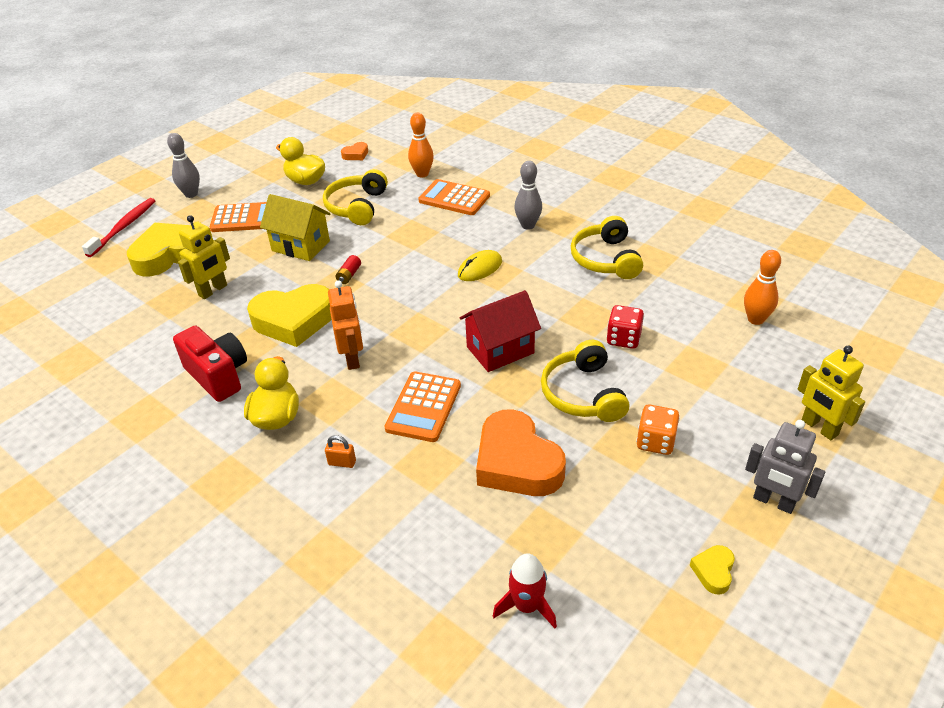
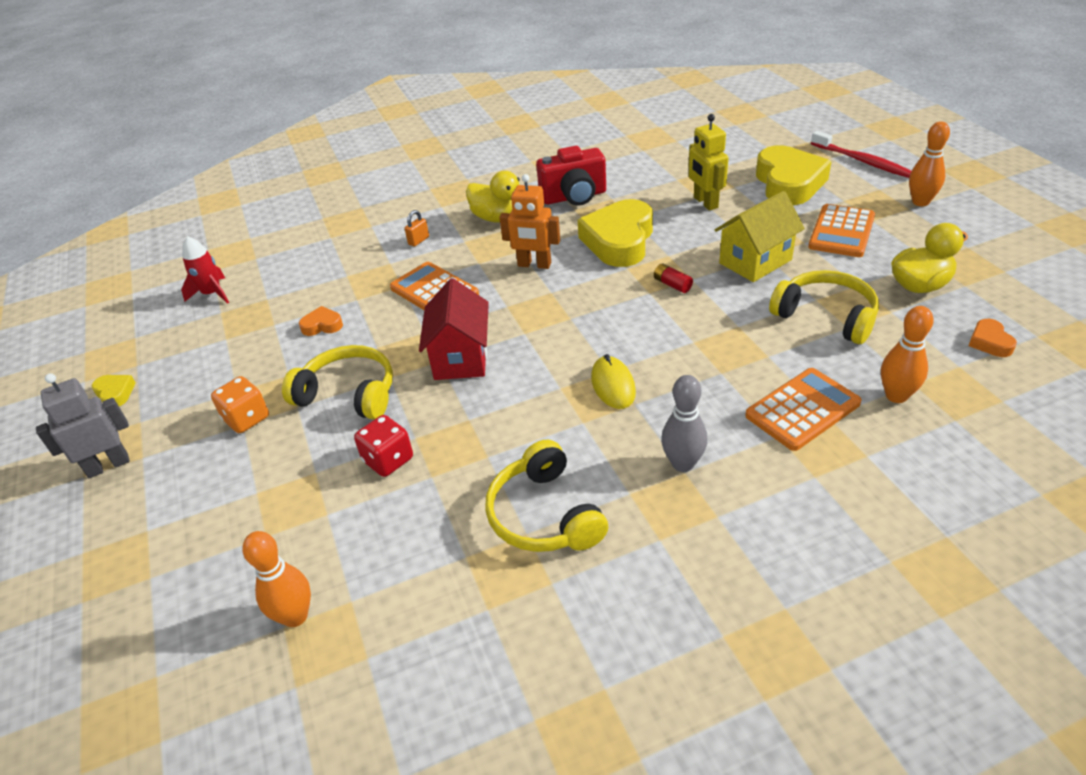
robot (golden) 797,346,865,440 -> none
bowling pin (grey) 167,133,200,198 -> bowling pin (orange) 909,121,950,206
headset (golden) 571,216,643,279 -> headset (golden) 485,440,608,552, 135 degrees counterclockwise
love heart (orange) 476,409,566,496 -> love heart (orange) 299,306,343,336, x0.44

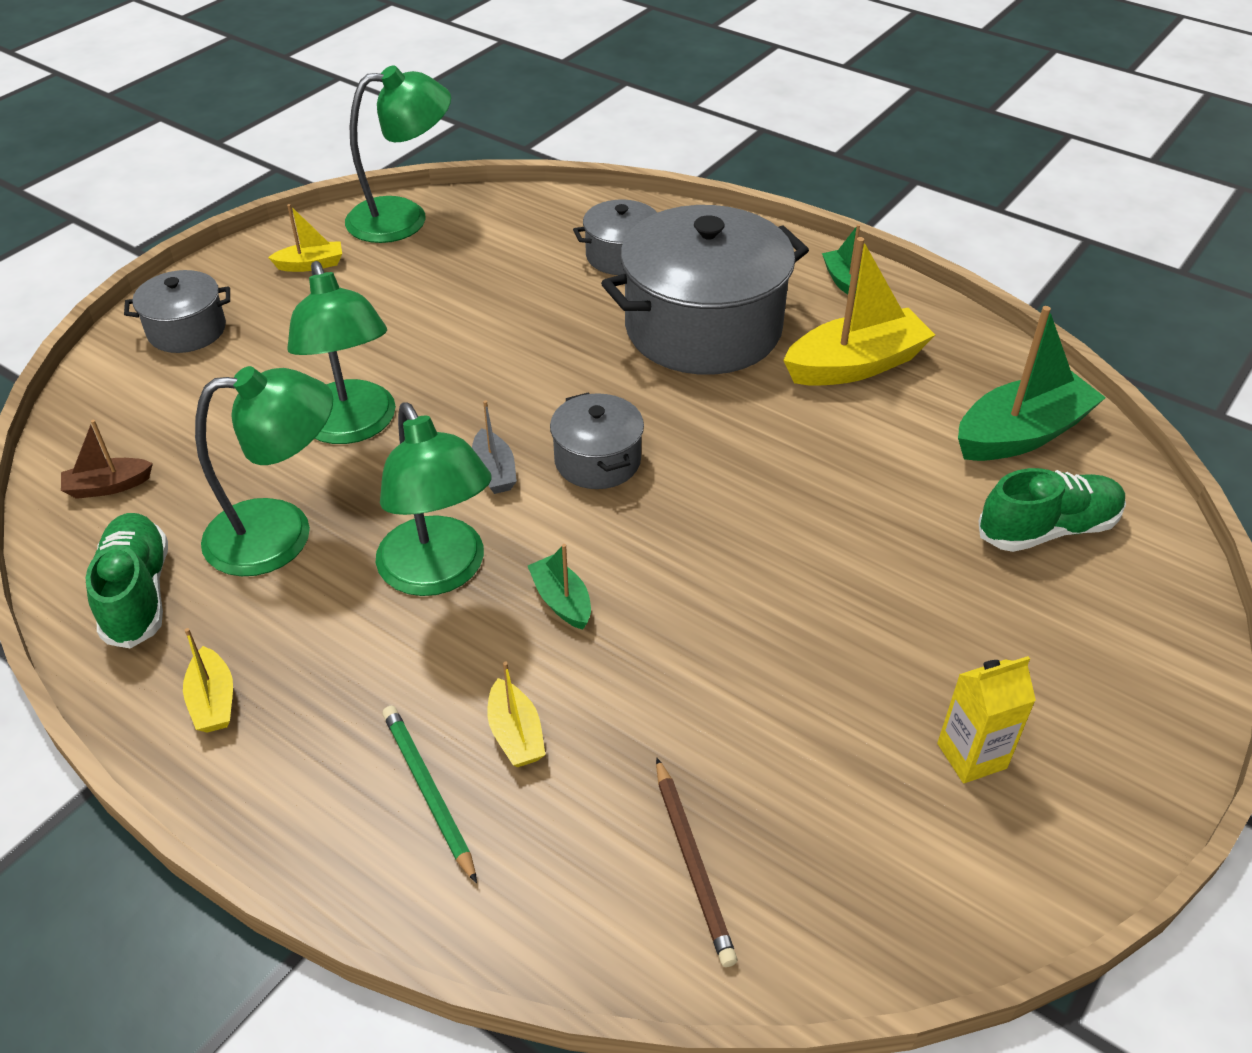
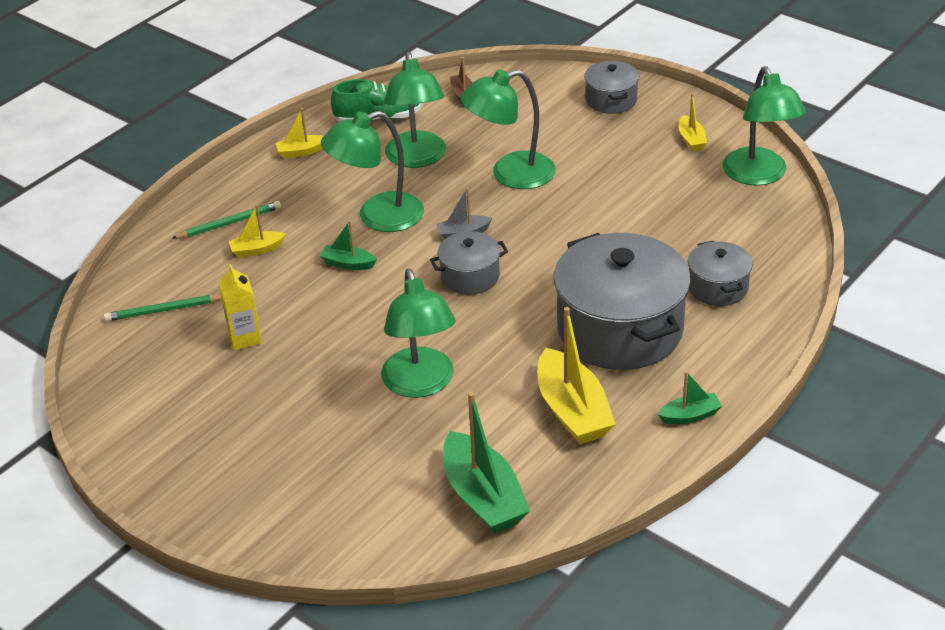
shoe (emerald) 979,468,1126,552 -> none
none -> lamp (emerald) 381,268,456,398
milk carton (golden) 937,656,1036,783 -> milk carton (golden) 219,264,262,350, moved
lead pencil (dark brown) 656,758,737,967 -> lead pencil (emerald) 104,295,222,321
boat (emerald) 528,544,591,629 -> boat (emerald) 320,220,377,270, 135 degrees counterclockwise

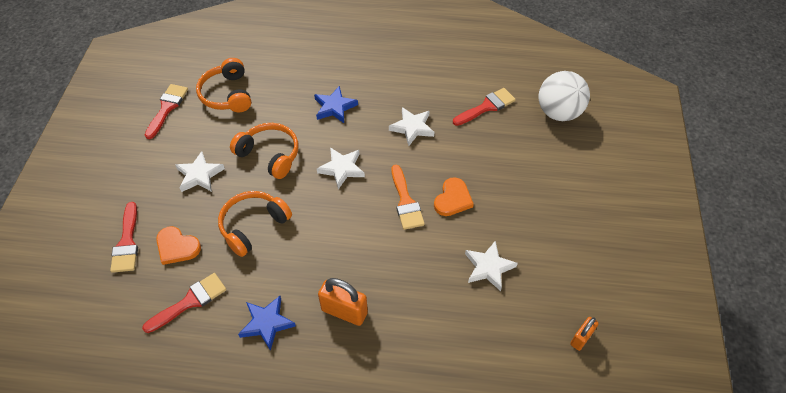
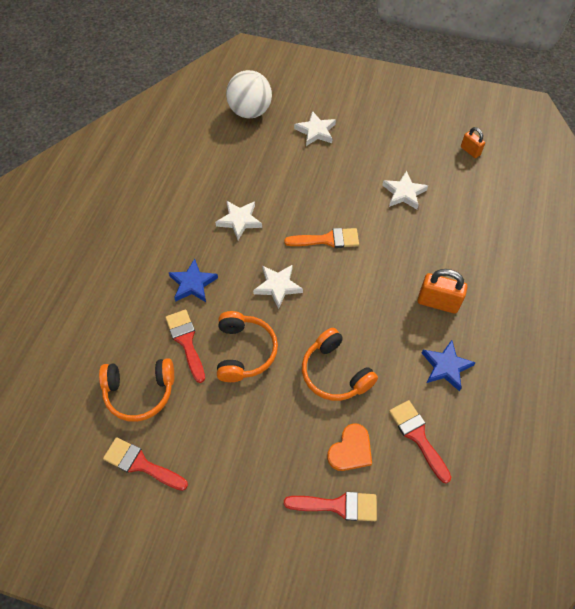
love heart (orange) 434,177,474,216 -> none
five-pointed star (snow-white) 175,151,225,192 -> five-pointed star (snow-white) 294,111,336,146, moved
brush (crimson) 453,88,516,126 -> brush (crimson) 165,310,205,383, moved
headset (orange) 230,123,298,179 -> headset (orange) 217,311,278,382, 135 degrees clockwise
small lock (orange) 318,278,368,326 -> small lock (orange) 418,269,467,314, 75 degrees clockwise

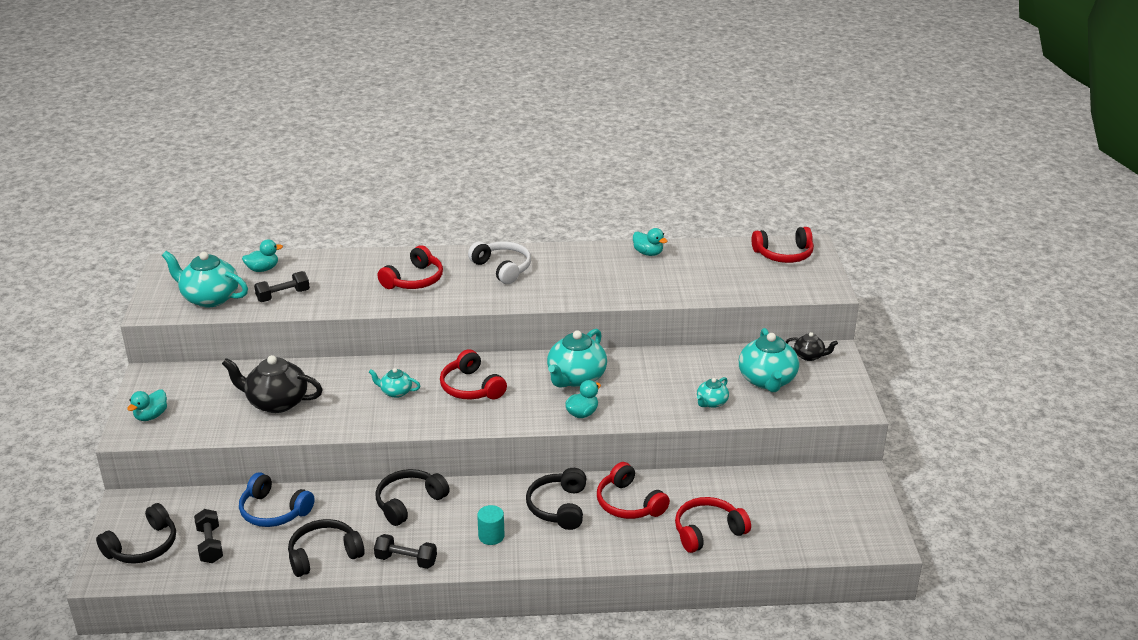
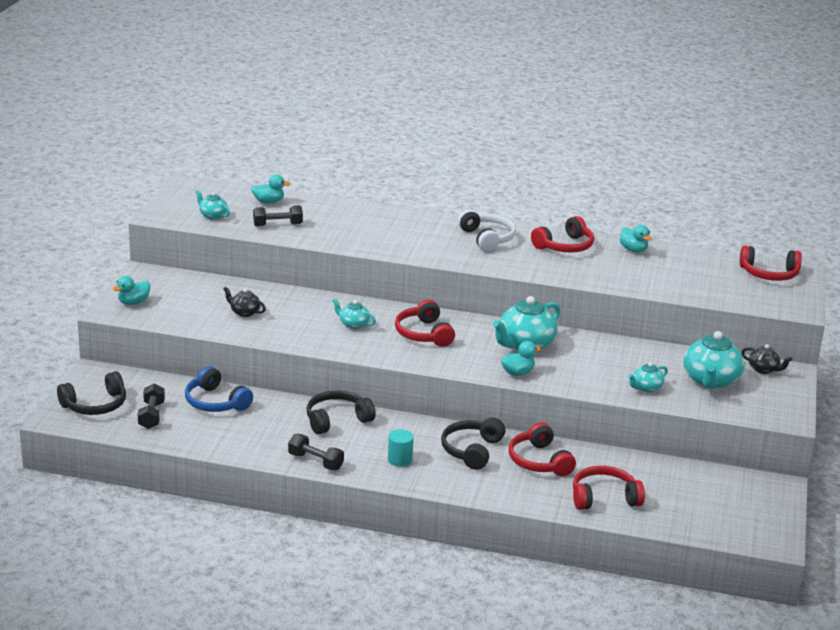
headset (ebony) 288,519,365,577 -> none
headset (crimson) 378,245,443,289 -> headset (crimson) 531,216,594,253, moved
china teapot (turquoise) 162,251,248,307 -> china teapot (turquoise) 195,190,230,220, x0.52
china teapot (ebony) 222,355,323,413 -> china teapot (ebony) 223,287,266,317, x0.52

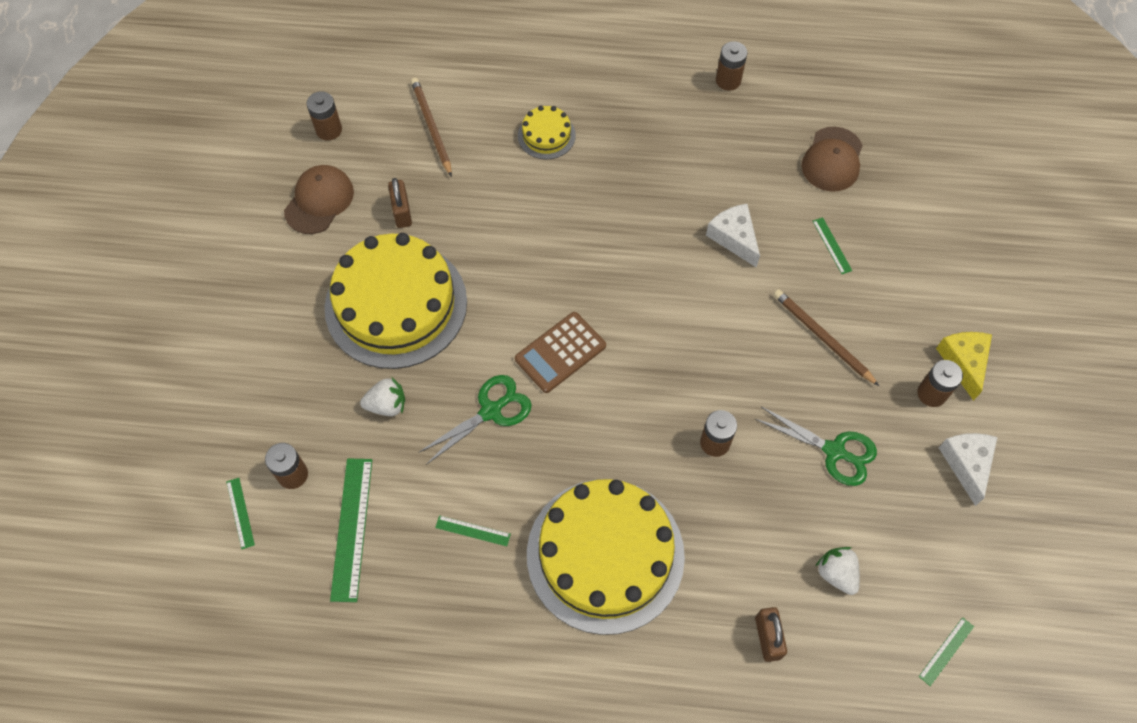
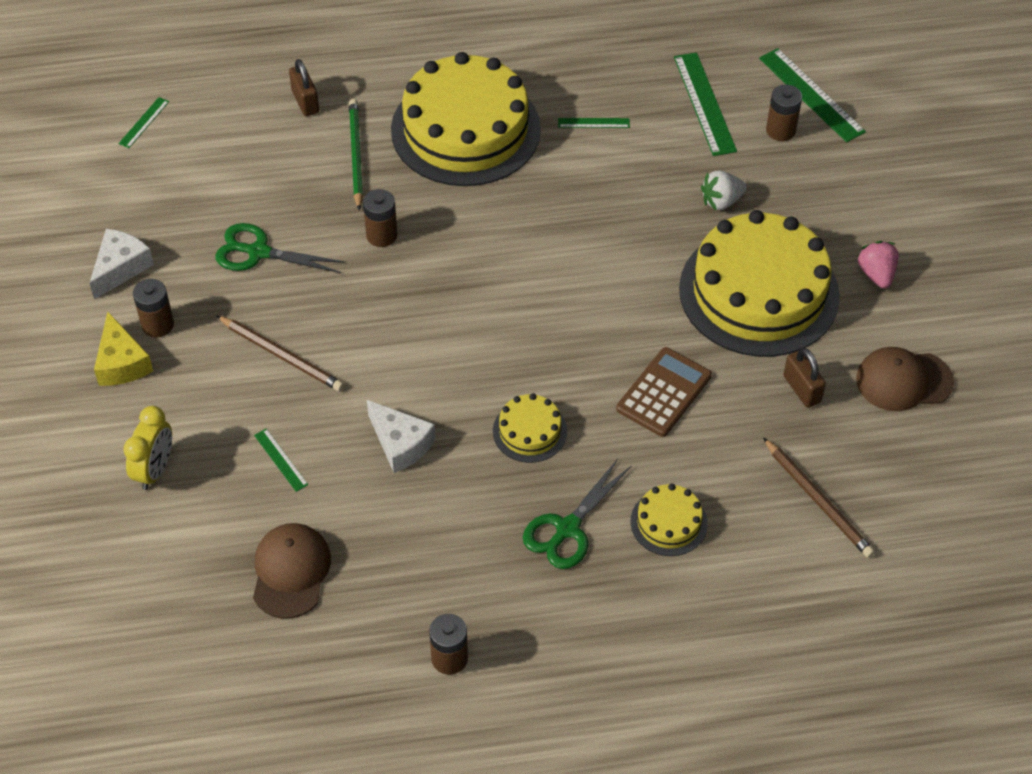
battery (dark brown) 306,91,342,140 -> none
toy strawberry (snow-white) 816,547,860,595 -> none
none -> bedside clock (golden) 123,406,172,490
none -> lead pencil (emerald) 349,99,363,210
none -> cake (golden) 493,393,567,463
none -> toy strawberry (pink) 857,241,899,288
shears (emerald) 418,375,531,465 -> shears (emerald) 523,459,632,569, moved
adding machine (dark brown) 515,312,606,393 -> adding machine (dark brown) 616,347,712,437, moved
peaked cap (dark brown) 284,165,354,234 -> peaked cap (dark brown) 856,347,954,411, 75 degrees clockwise
cheese wedge (snow-white) 939,433,998,506 -> cheese wedge (snow-white) 89,229,154,299, 135 degrees counterclockwise
measuring stick (emerald) 226,478,255,549 -> measuring stick (emerald) 759,48,866,142, x1.96

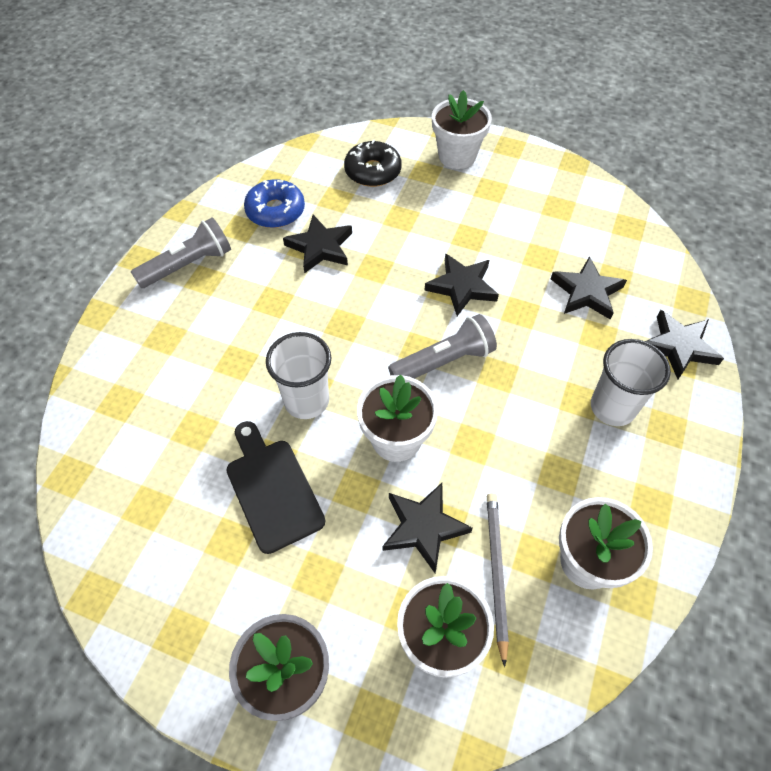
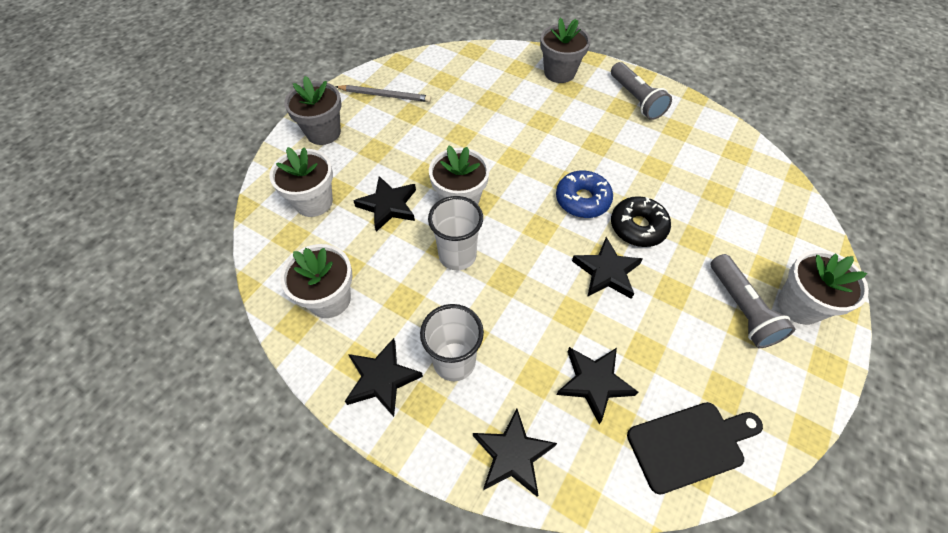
none -> potted plant (grey) 540,18,591,83
cutting board (ebony) 227,421,325,554 -> cutting board (ebony) 627,402,763,495, moved
donut (cobalt) 244,179,305,228 -> donut (cobalt) 556,170,613,218, moved
tumbler (snow-white) 266,332,331,419 -> tumbler (snow-white) 428,196,483,270, moved
five-pointed star (ebony) 283,215,352,273 -> five-pointed star (ebony) 345,338,423,417, moved
donut (ebony) 344,139,402,187 -> donut (ebony) 611,196,671,247, moved
flashlight (grey) 388,314,497,379 -> flashlight (grey) 711,254,795,348, moved
lead pencil (grey) 487,493,509,667 -> lead pencil (grey) 336,85,431,102, moved

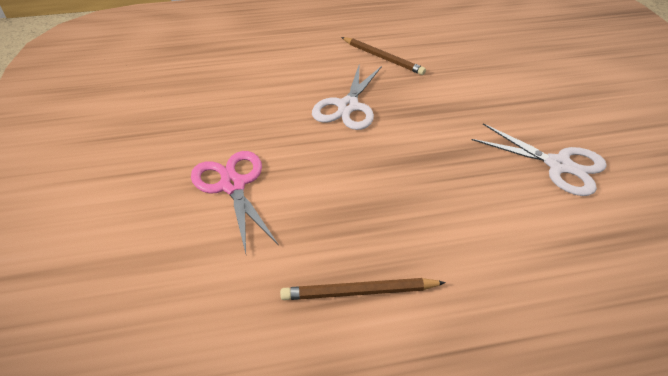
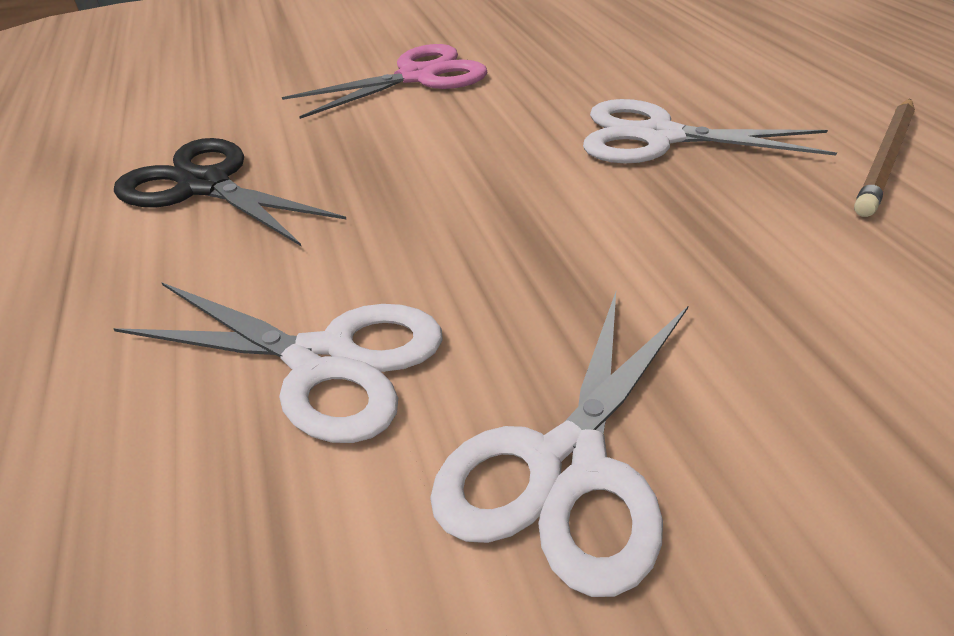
none -> shears (snow-white) 113,282,443,443
lead pencil (dark brown) 280,278,446,300 -> shears (ebony) 114,138,347,247

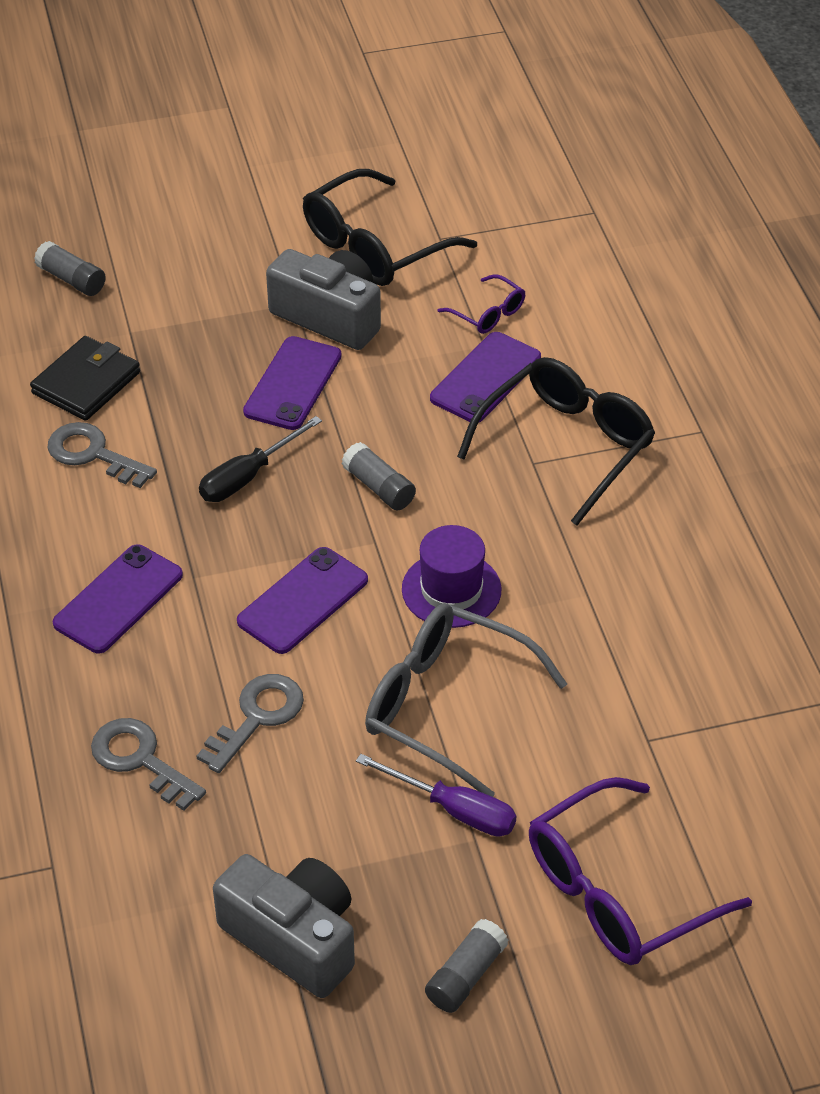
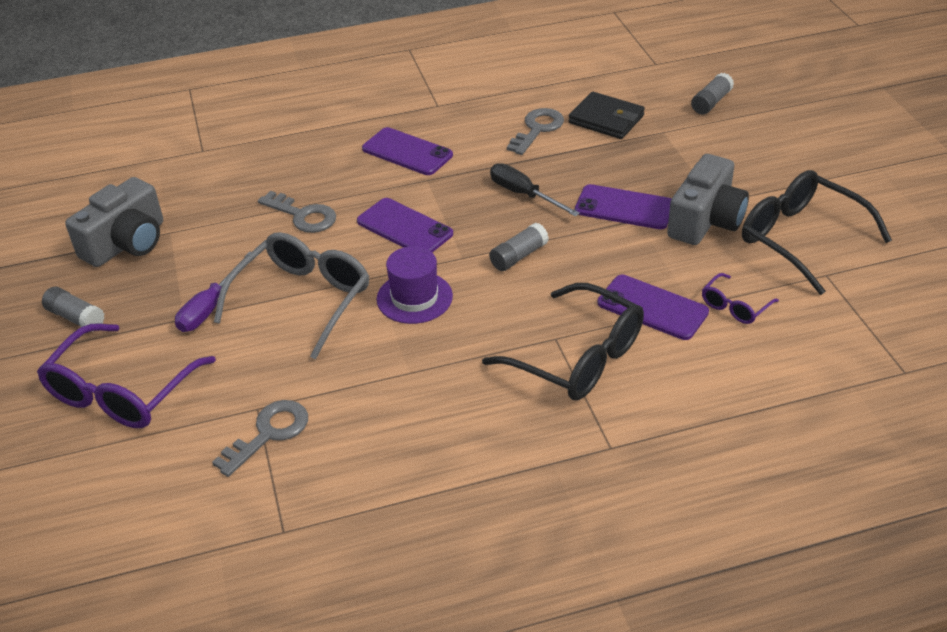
key (grey) 91,718,206,811 -> key (grey) 212,400,308,477, moved
spectacles (violet) 529,777,752,965 -> spectacles (violet) 37,323,216,428, 120 degrees counterclockwise

